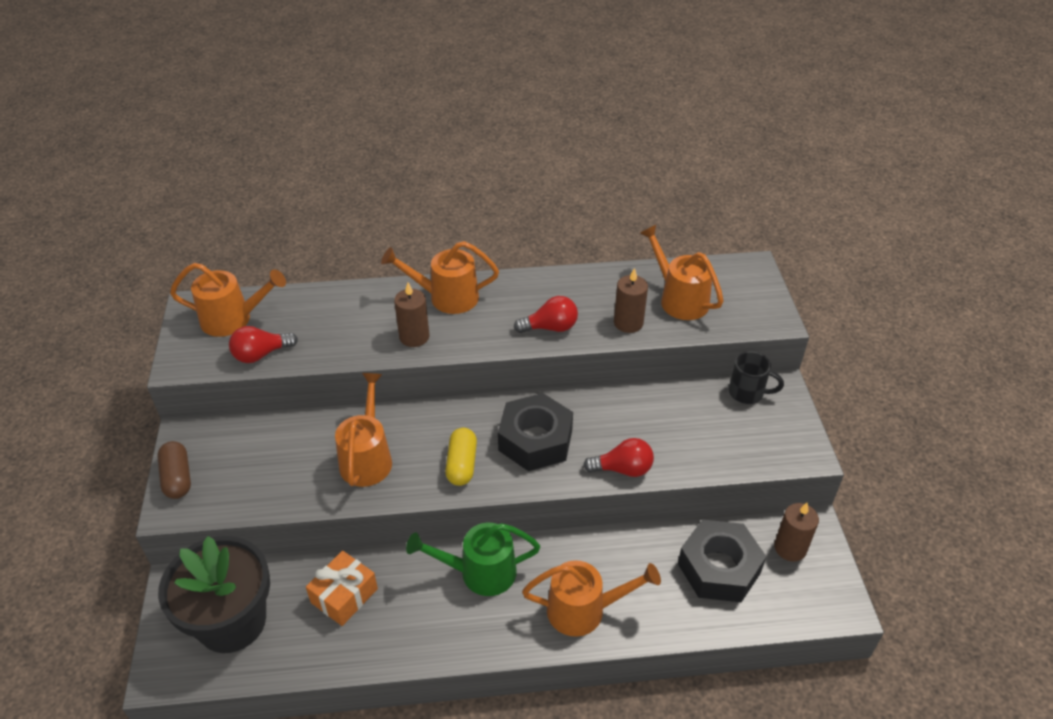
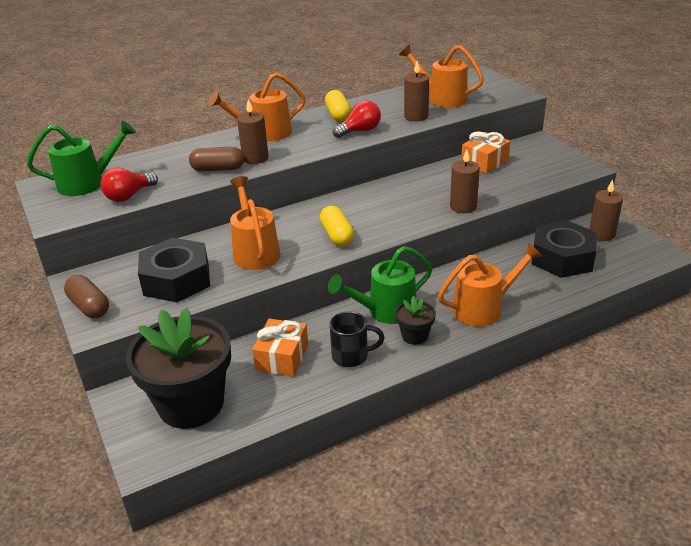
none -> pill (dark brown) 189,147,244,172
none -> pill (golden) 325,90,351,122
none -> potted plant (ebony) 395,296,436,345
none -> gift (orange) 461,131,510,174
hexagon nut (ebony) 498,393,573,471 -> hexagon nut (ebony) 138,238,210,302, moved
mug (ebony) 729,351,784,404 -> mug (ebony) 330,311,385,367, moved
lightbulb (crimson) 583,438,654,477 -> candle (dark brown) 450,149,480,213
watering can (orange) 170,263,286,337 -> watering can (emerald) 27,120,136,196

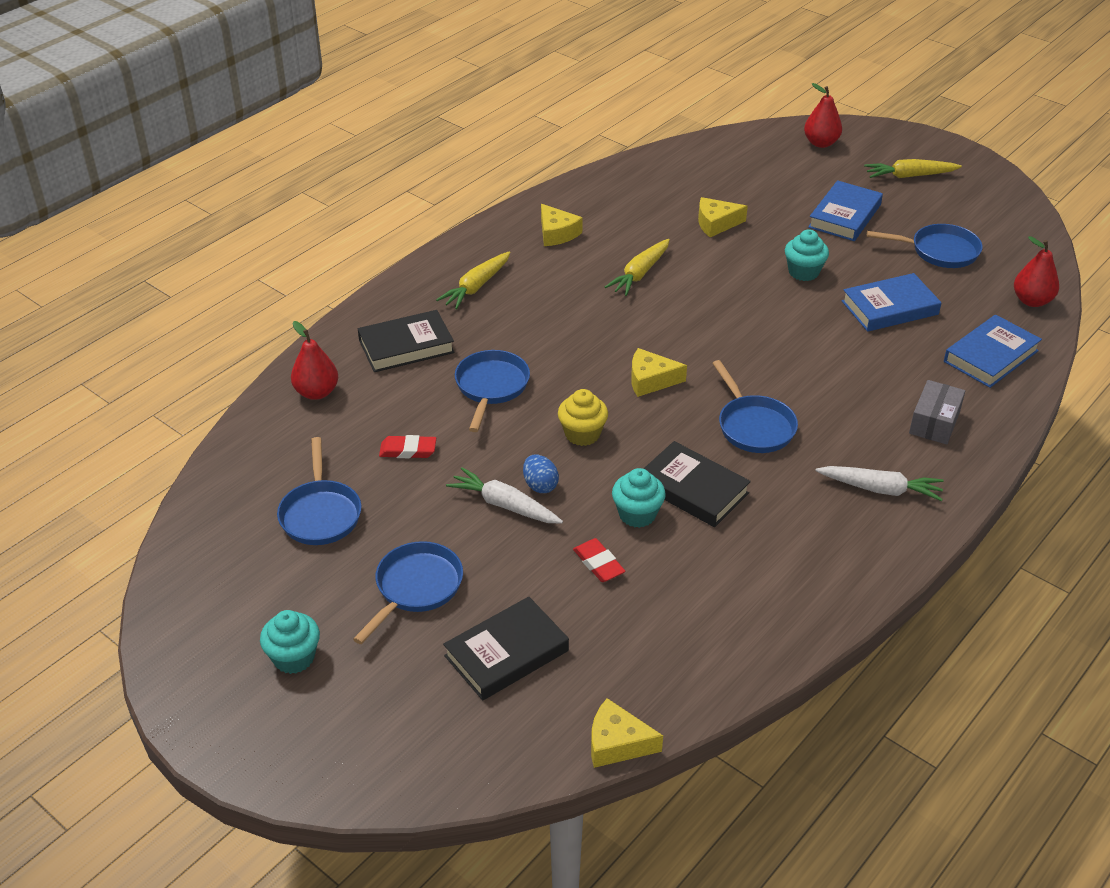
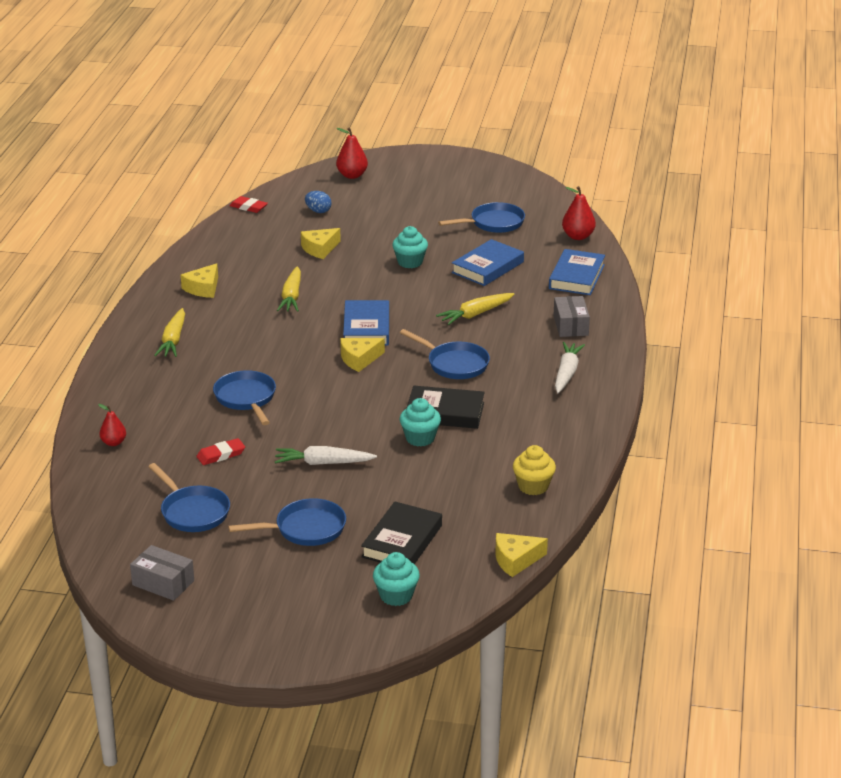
hardcover (ebony) 358,310,455,372 -> none
none -> box (grey) 130,545,194,601
cupcake (turquoise) 260,610,320,674 -> cupcake (turquoise) 373,552,420,606, moved
egg (cobalt) 523,455,559,493 -> egg (cobalt) 305,191,332,213, moved
cupcake (golden) 558,389,608,446 -> cupcake (golden) 513,445,556,495, moved
eraser (crimson) 573,538,625,582 -> eraser (crimson) 230,196,268,213, moved
hardcover (cobalt) 808,180,883,241 -> hardcover (cobalt) 343,300,389,346, moved
root vegetable (golden) 864,159,962,178 -> root vegetable (golden) 436,293,514,325, moved
skillet (cobalt) 353,541,463,644 -> skillet (cobalt) 228,498,346,546, 75 degrees clockwise
cheese wedge (golden) 541,204,583,246 -> cheese wedge (golden) 181,263,218,298, 90 degrees clockwise
root vegetable (snow-white) 815,466,944,501 -> root vegetable (snow-white) 555,342,585,393, 60 degrees counterclockwise
pear fruit (crimson) 291,321,338,400 -> pear fruit (crimson) 98,404,126,446, x0.66

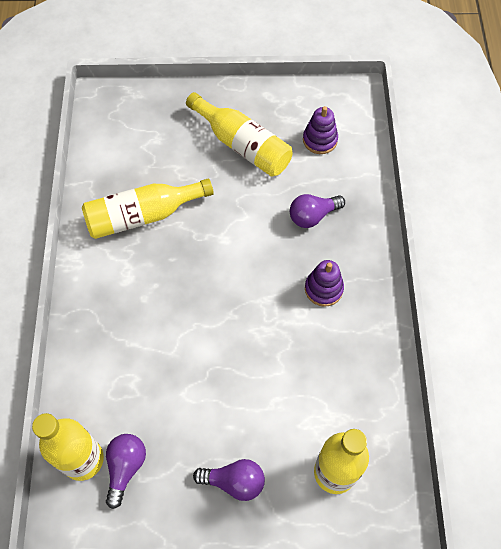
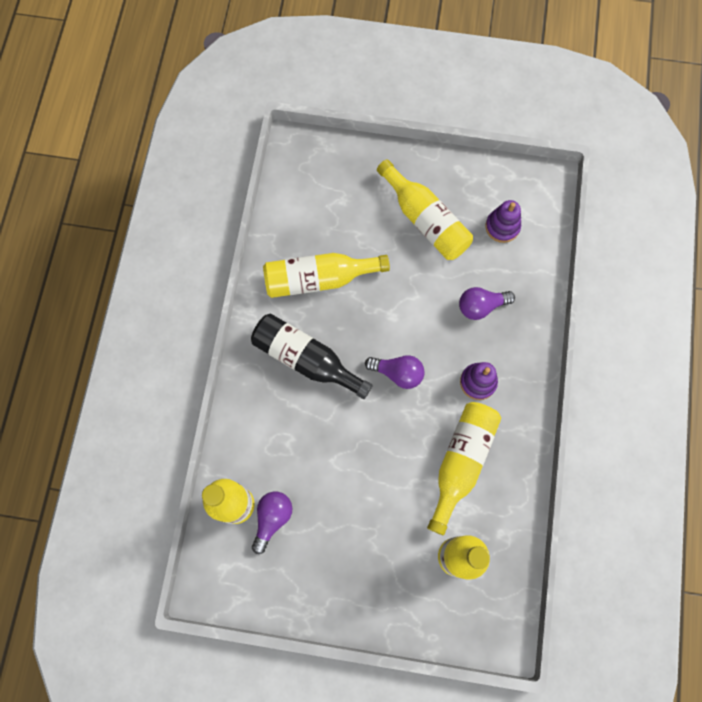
none -> drink bottle (ebony) 251,314,373,399
none -> drink bottle (golden) 427,402,501,535
lightbulb (violet) 193,459,265,501 -> lightbulb (violet) 365,355,425,389, moved

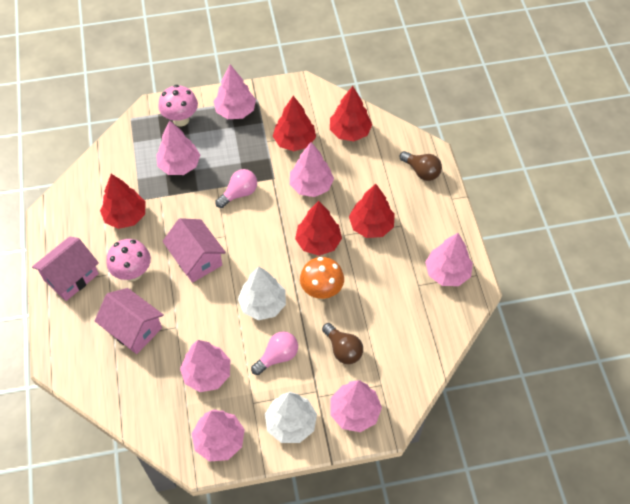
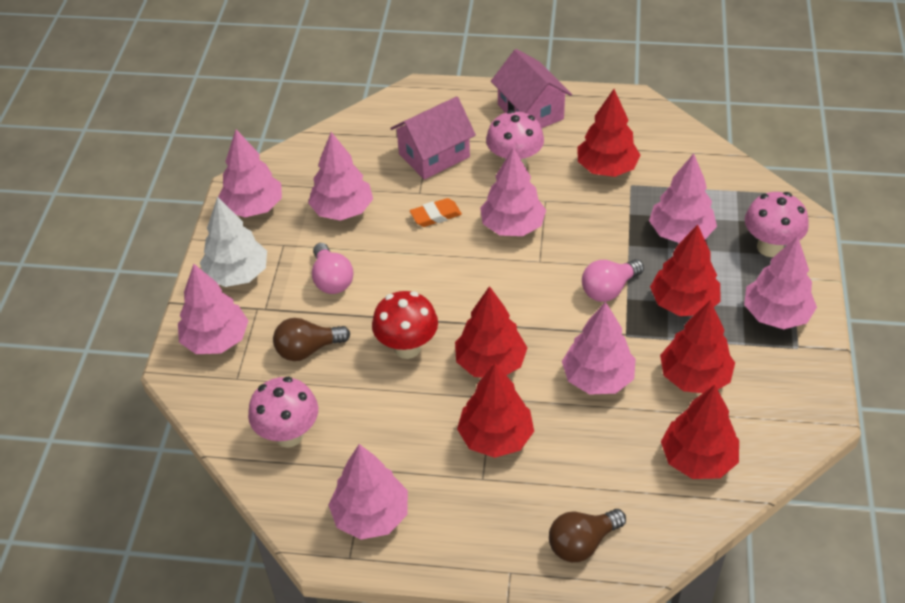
toy tree (snow-white) 238,266,286,320 -> none
none -> mushroom (pink) 248,377,318,448
none -> eraser (orange) 410,198,462,227
none -> toy tree (crimson) 650,224,721,316
toy house (pink) 162,218,226,283 -> toy tree (pink) 480,147,546,236
mushroom (orange) 300,257,344,300 -> mushroom (crimson) 372,291,438,359
lightbulb (pink) 215,169,257,208 -> lightbulb (pink) 582,259,644,302, 75 degrees clockwise

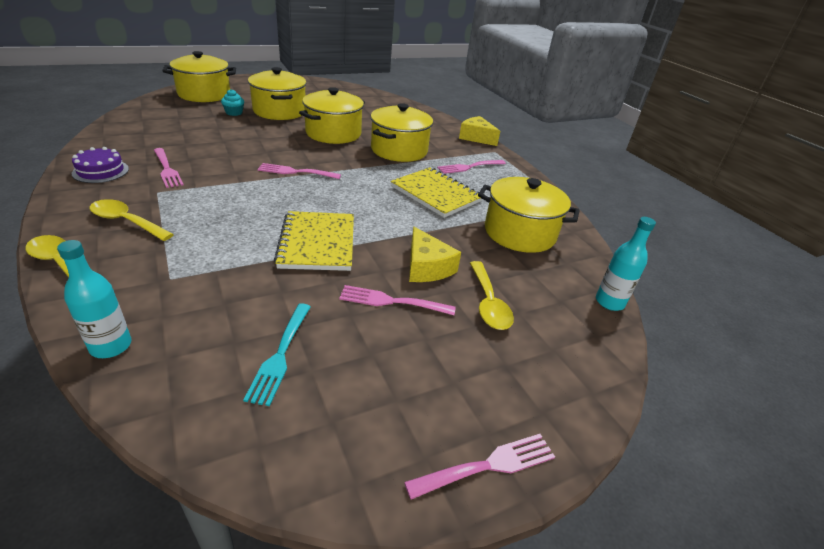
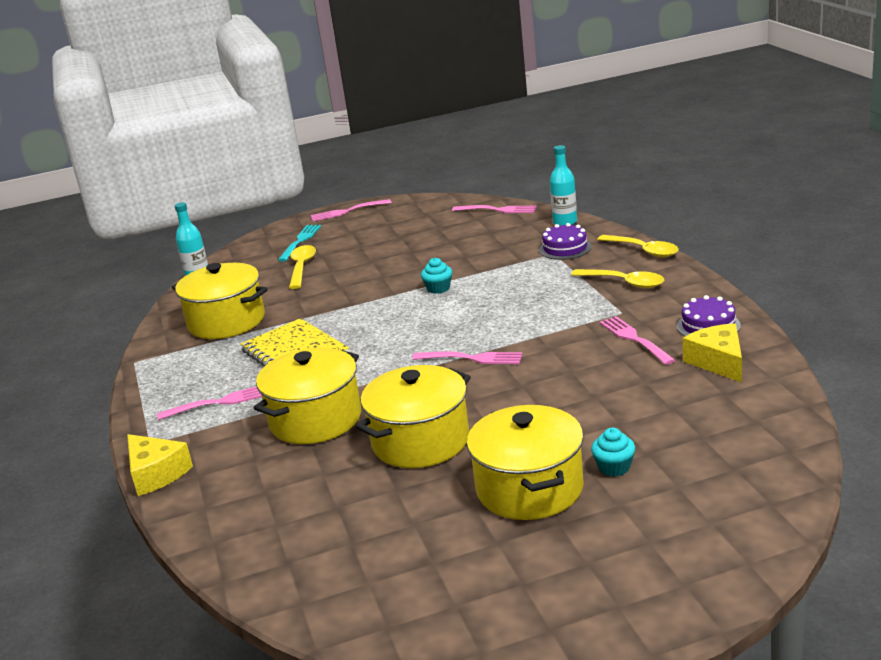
cooking pot (golden) 162,51,236,102 -> none
none -> cake (violet) 539,223,592,260
table fork (turquoise) 243,303,311,406 -> table fork (turquoise) 278,225,321,262, moved
table fork (pink) 339,285,456,315 -> table fork (pink) 452,205,537,213, moved
cheese wedge (golden) 409,227,461,282 -> cheese wedge (golden) 683,323,742,382, moved
notebook (golden) 274,211,354,271 -> cupcake (turquoise) 421,258,452,294

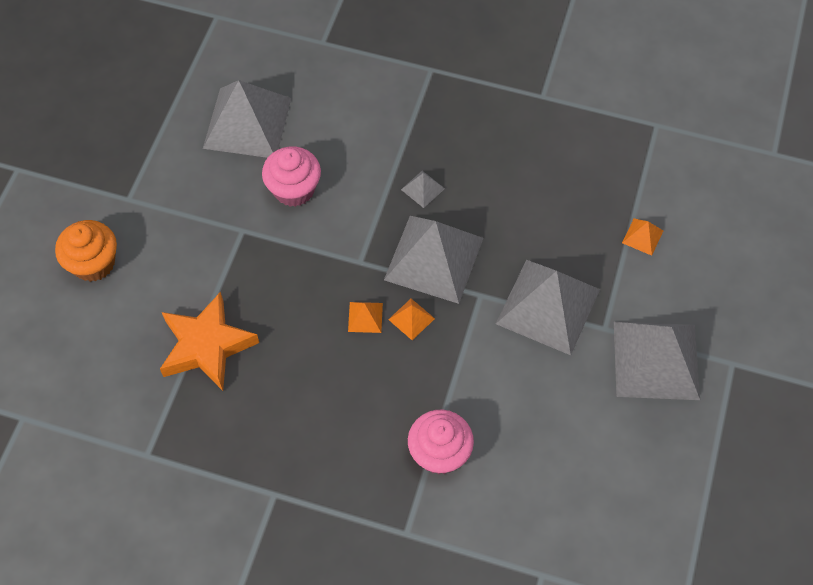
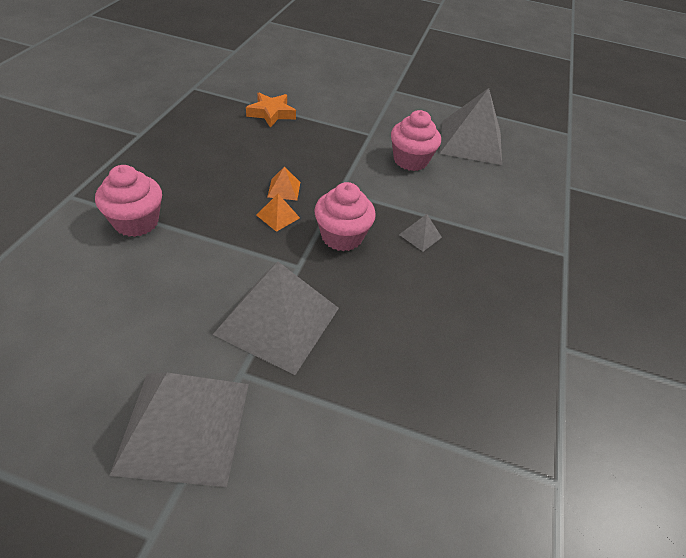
cupcake (orange) 55,220,117,282 -> none
solid pyramid (orange) 622,218,663,256 -> none
solid pyramid (grey) 384,216,483,304 -> cupcake (pink) 314,182,376,251
five-pointed star (orange) 160,292,259,391 -> five-pointed star (orange) 246,93,296,128, x0.66

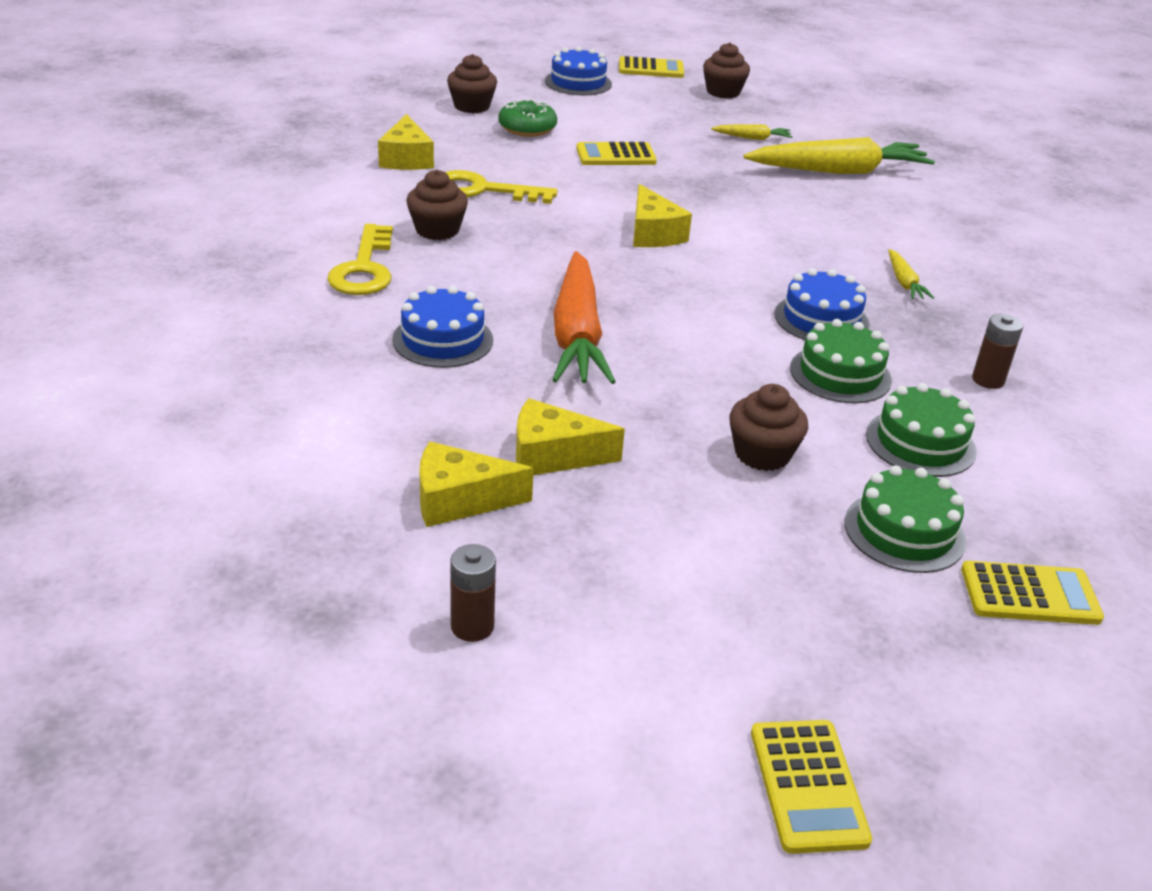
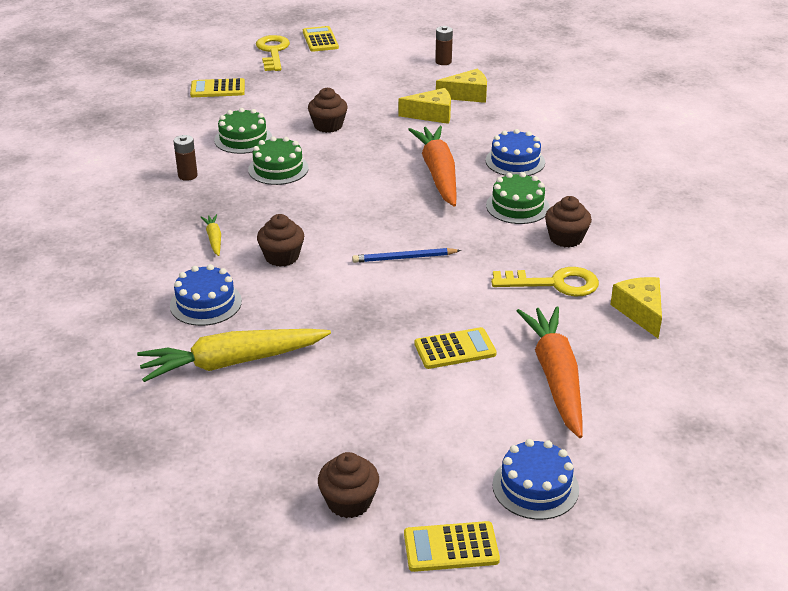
root vegetable (golden) 711,124,792,140 -> none
key (golden) 327,224,393,295 -> key (golden) 256,35,290,71, moved
cupcake (dark brown) 447,54,497,113 -> cupcake (dark brown) 257,214,304,267, moved
cake (cobalt) 774,268,869,340 -> cake (cobalt) 170,264,242,326, moved
cake (emerald) 844,465,966,573 -> cake (emerald) 486,172,550,224, moved
donut (emerald) 498,99,557,137 -> root vegetable (orange) 517,306,583,438
cheese wedge (golden) 633,184,692,247 -> lead pencil (cobalt) 352,248,461,263

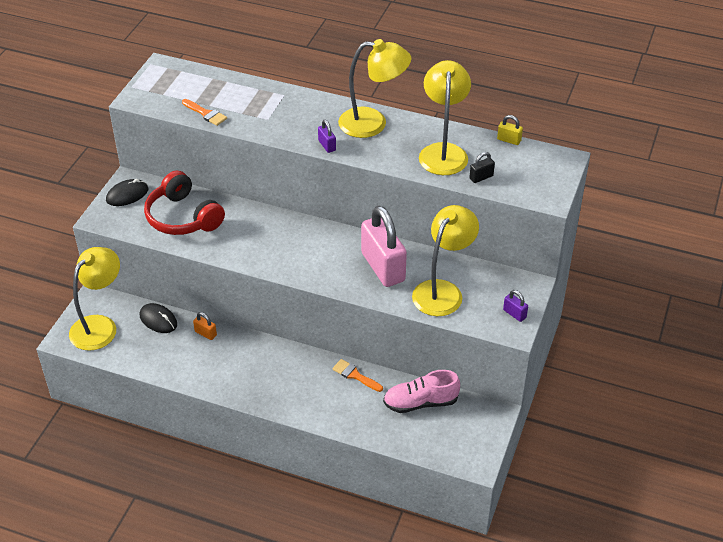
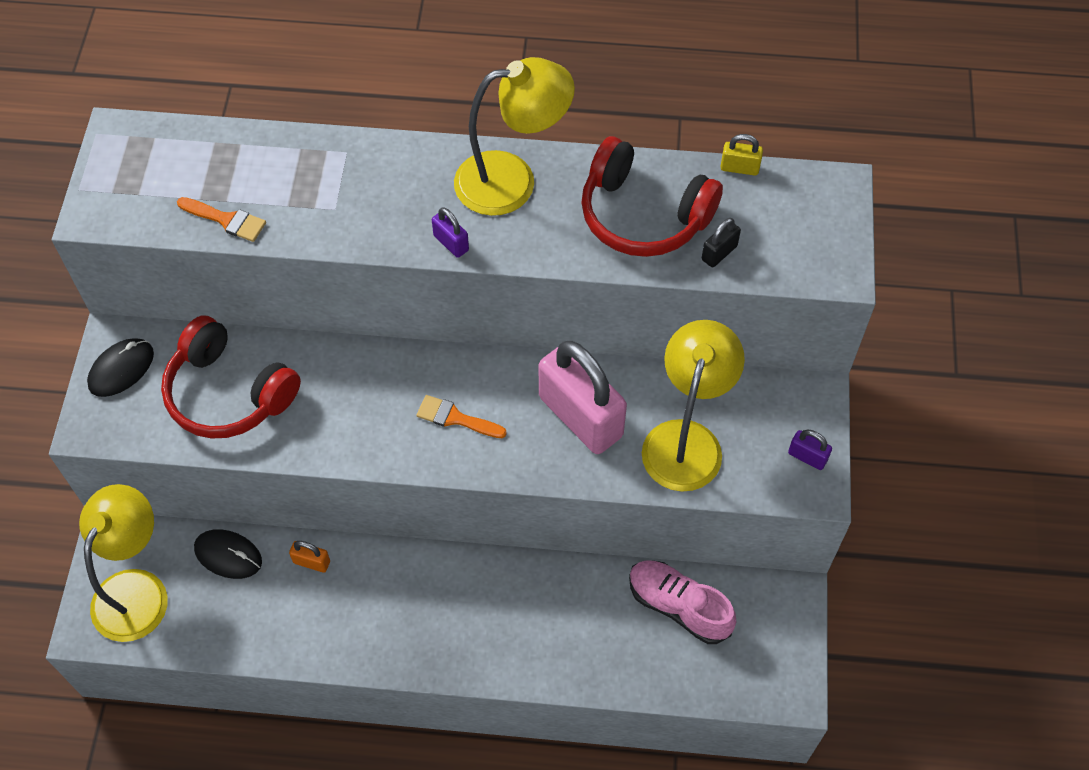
brush (orange) 332,359,383,392 -> brush (orange) 416,395,507,438, moved
lamp (golden) 419,60,471,175 -> headset (crimson) 581,136,723,257
shoe (pink) 383,370,460,413 -> shoe (pink) 629,560,736,644, 60 degrees clockwise

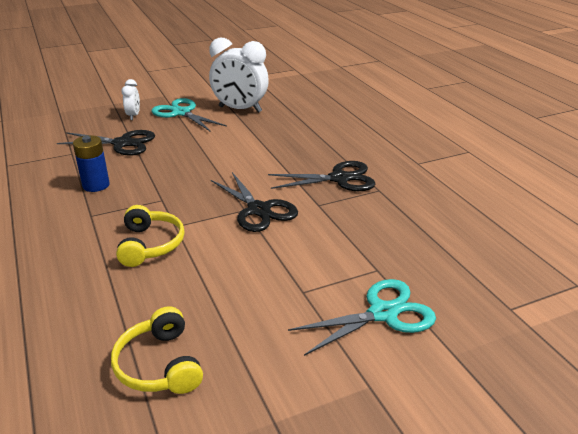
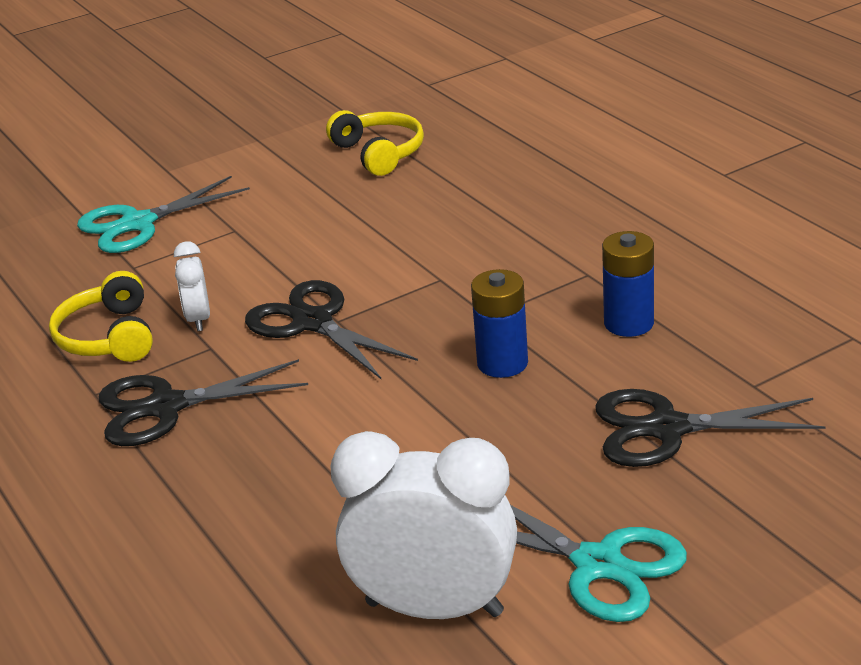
none -> battery (cobalt) 471,269,528,378
headset (golden) 116,205,185,267 -> headset (golden) 49,271,153,362, moved
bedside clock (snow-white) 121,79,140,120 -> bedside clock (snow-white) 174,241,210,331, moved

